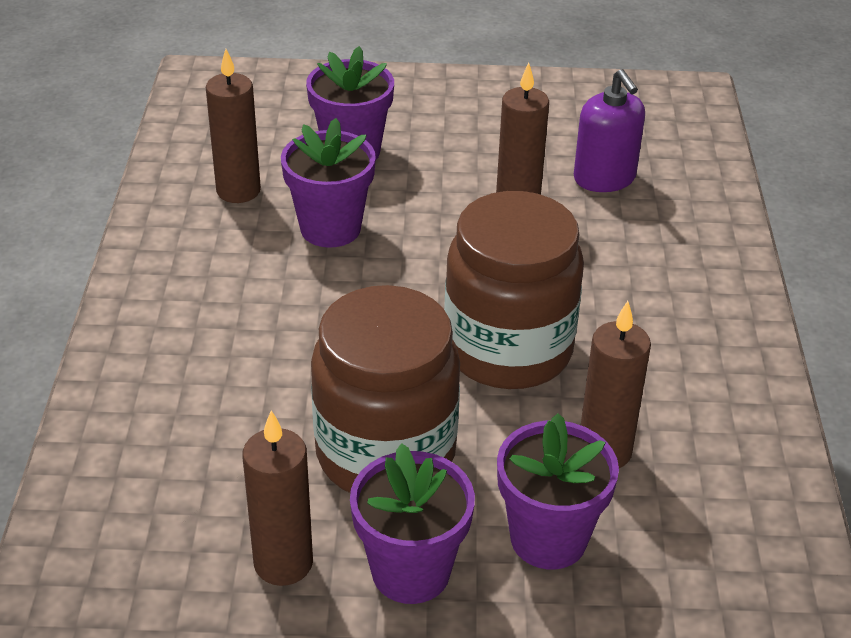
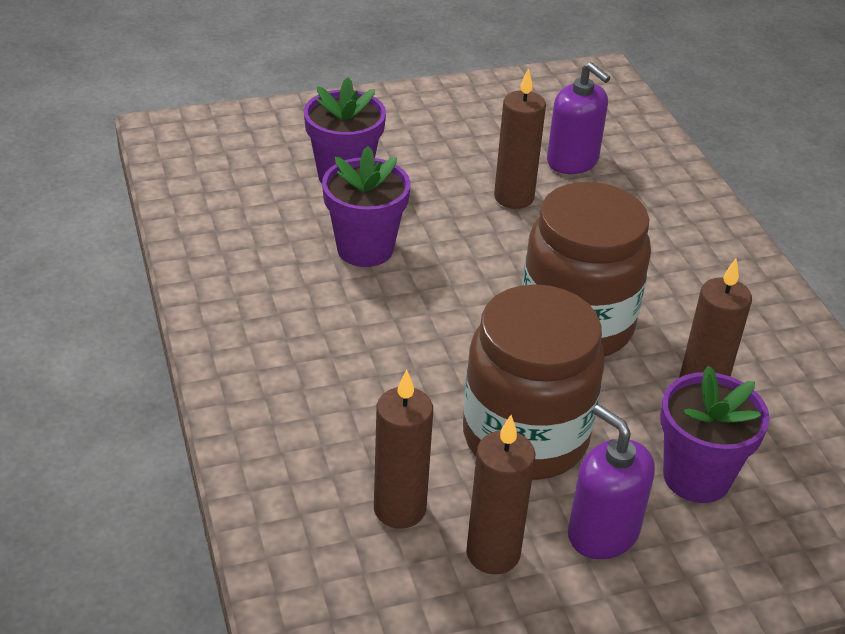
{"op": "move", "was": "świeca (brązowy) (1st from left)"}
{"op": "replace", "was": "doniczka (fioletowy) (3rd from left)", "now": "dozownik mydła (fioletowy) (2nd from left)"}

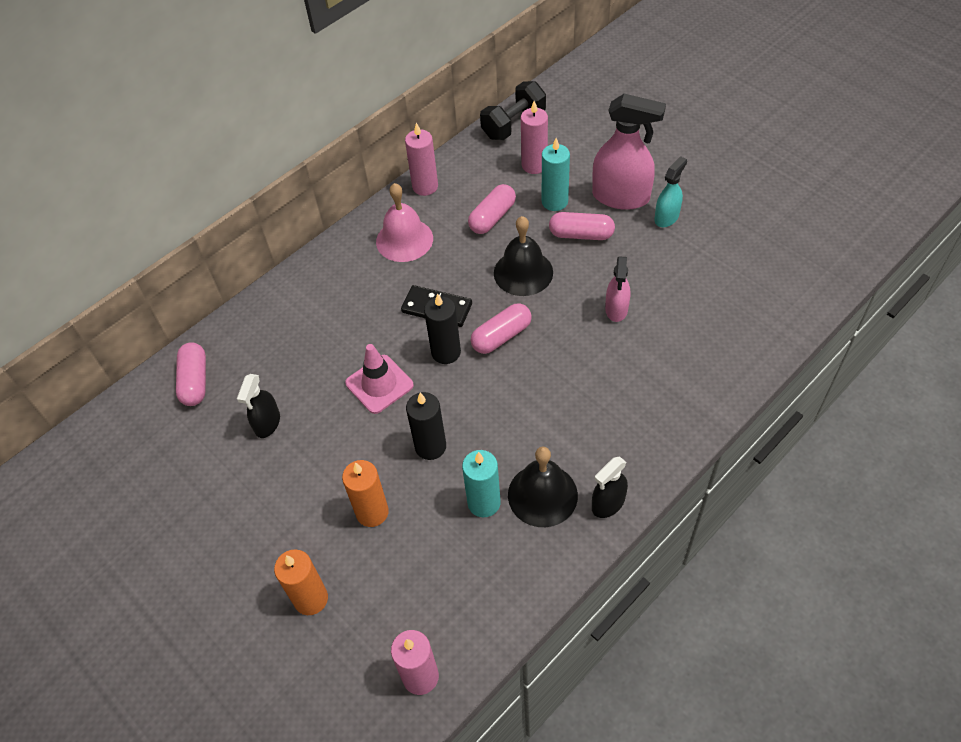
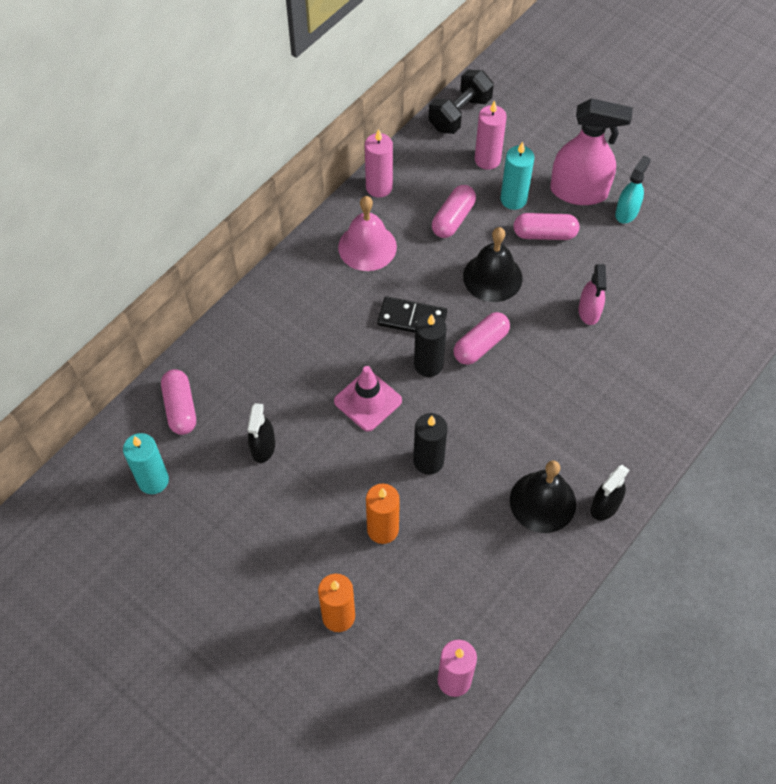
{"op": "move", "was": "świeca (turkusowy) (1st from left)"}

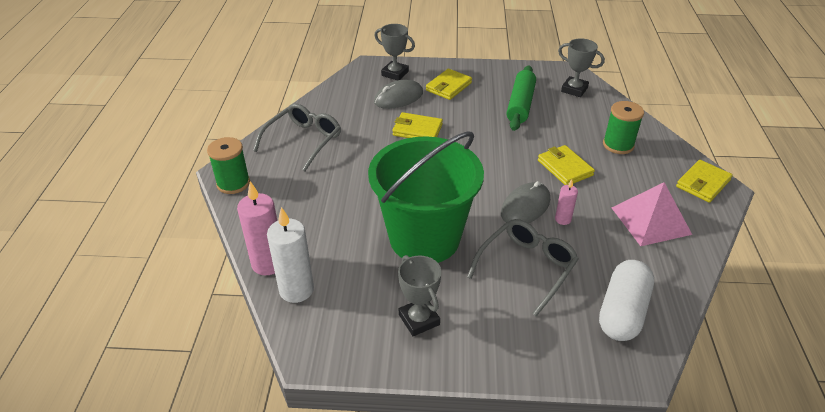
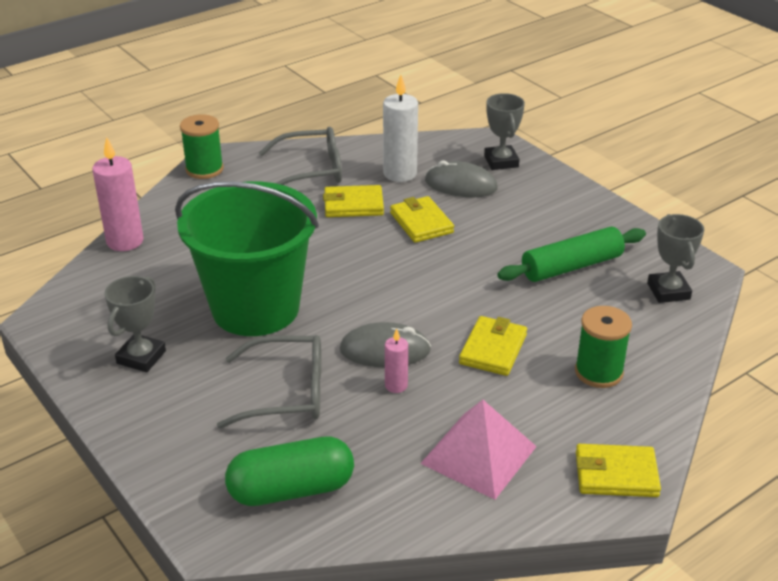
{"op": "move", "was": "świeca (biały)"}
{"op": "move", "was": "portfel (żółty) (2nd from left in the first image)", "now": "portfel (żółty) (1st from left)"}
{"op": "recolor", "was": "kapsułka (biały)", "now": "kapsułka (zielony)"}

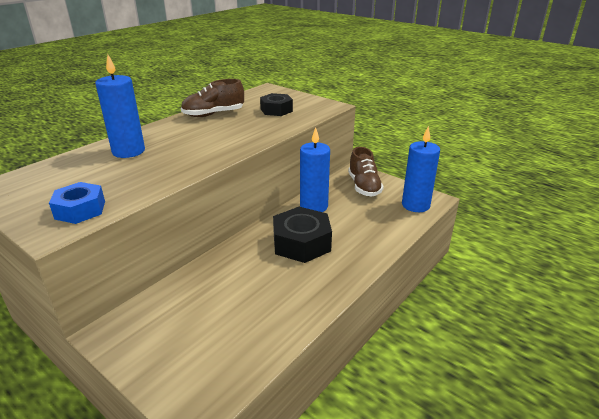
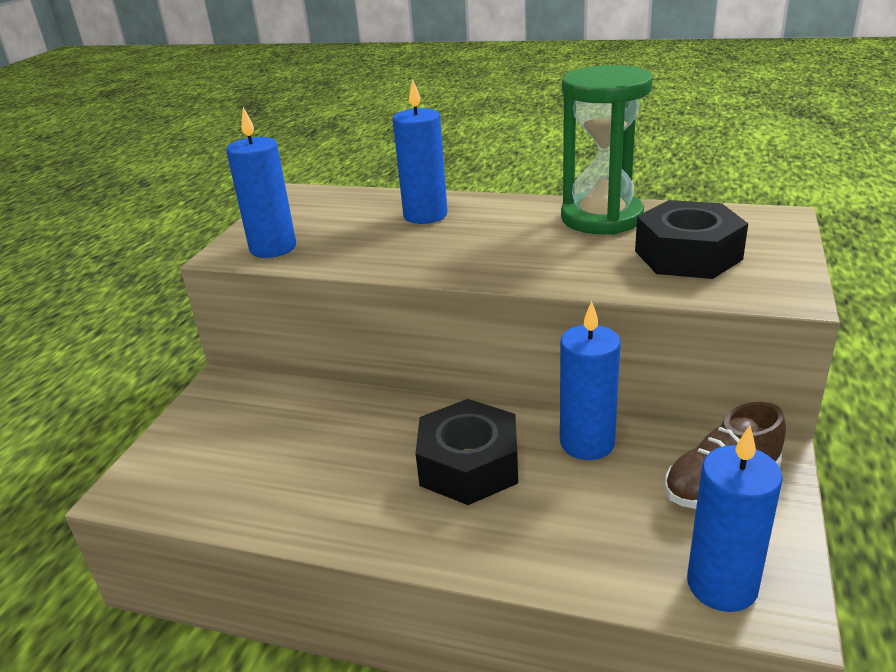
{"op": "replace", "was": "nakrętka (niebieski)", "now": "świeca (niebieski) (1st from left)"}
{"op": "replace", "was": "but (brązowy) (1st from left)", "now": "klepsydra (zielony)"}
{"op": "resize", "was": "nakrętka (czarny) (1st from left in the first image)", "ratio": 1.58}

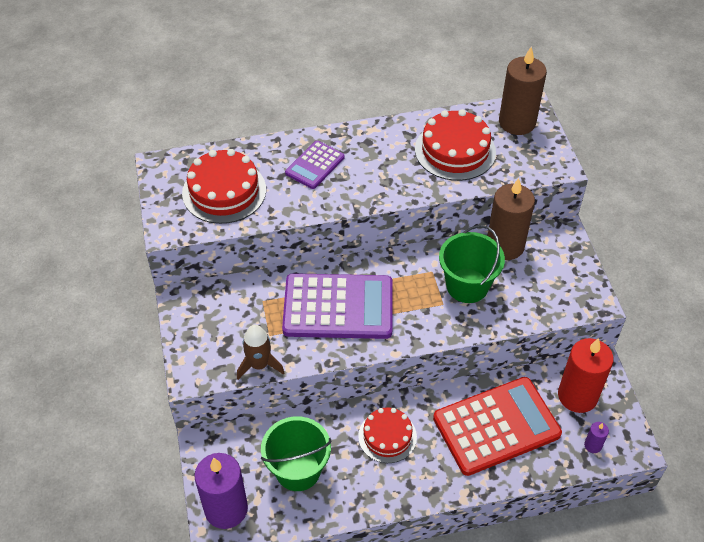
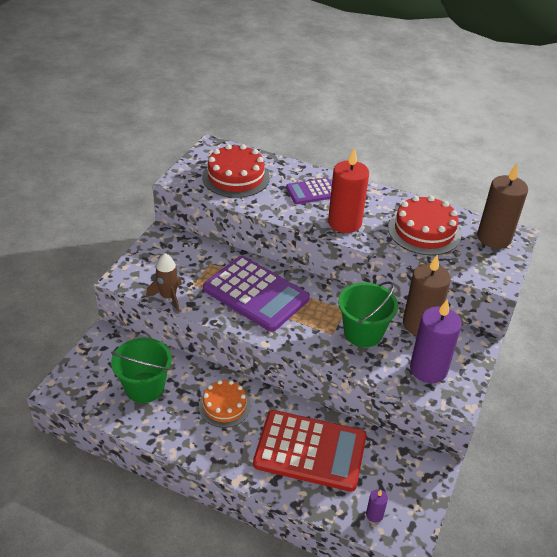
{"op": "move", "was": "świeca (fioletowy) (1st from left in the first image)", "now": "świeca (fioletowy) (2nd from left)"}
{"op": "move", "was": "świeca (czerwony)"}
{"op": "recolor", "was": "tort (czerwony) (2nd from left)", "now": "tort (pomarańczowy)"}

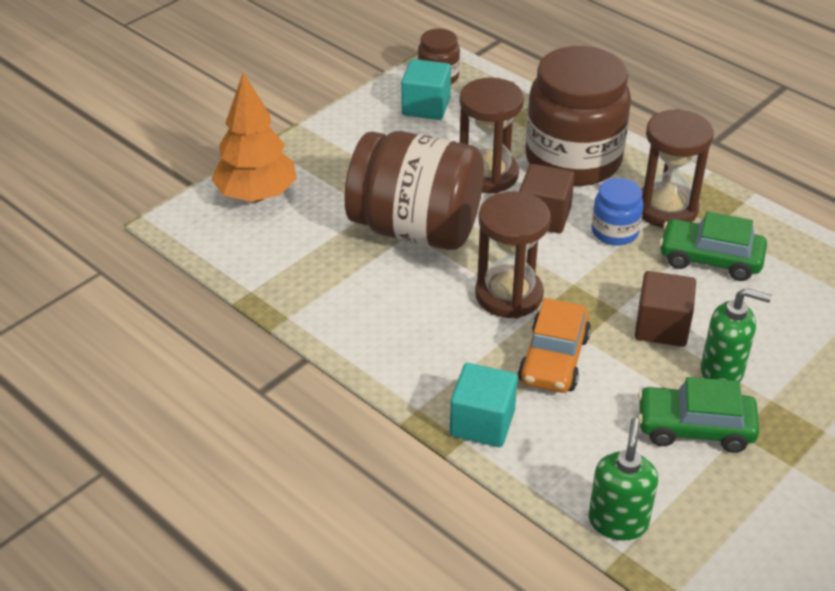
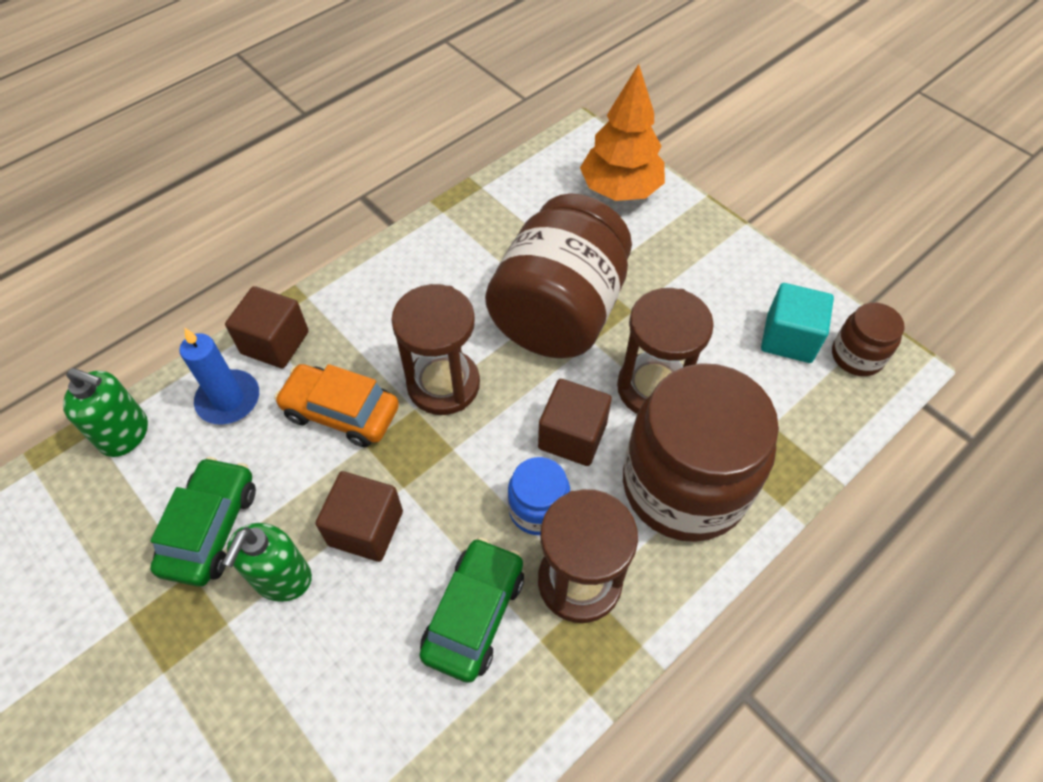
{"op": "insert", "now": "świeca (niebieski)"}
{"op": "recolor", "was": "sześcian (turkusowy) (2nd from left)", "now": "sześcian (brązowy) (1st from left)"}

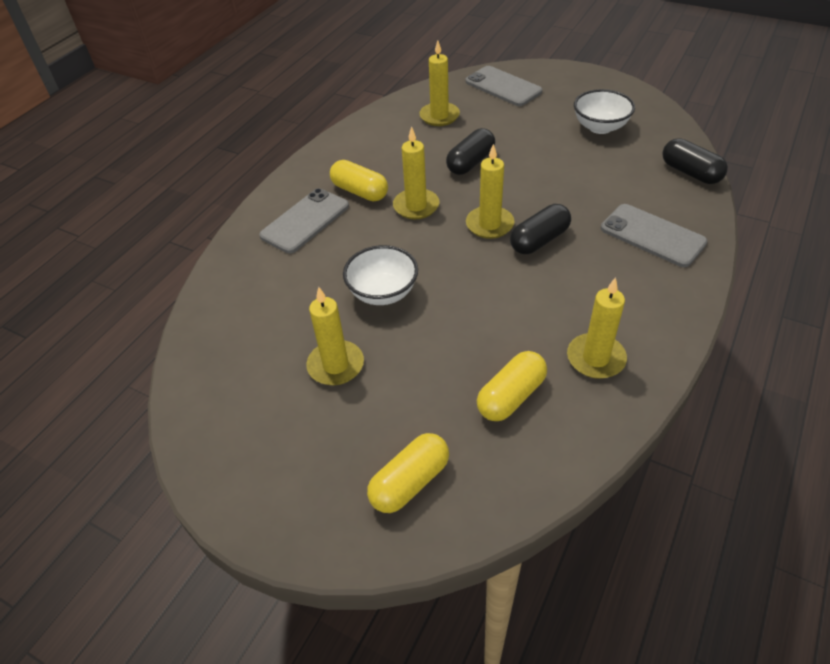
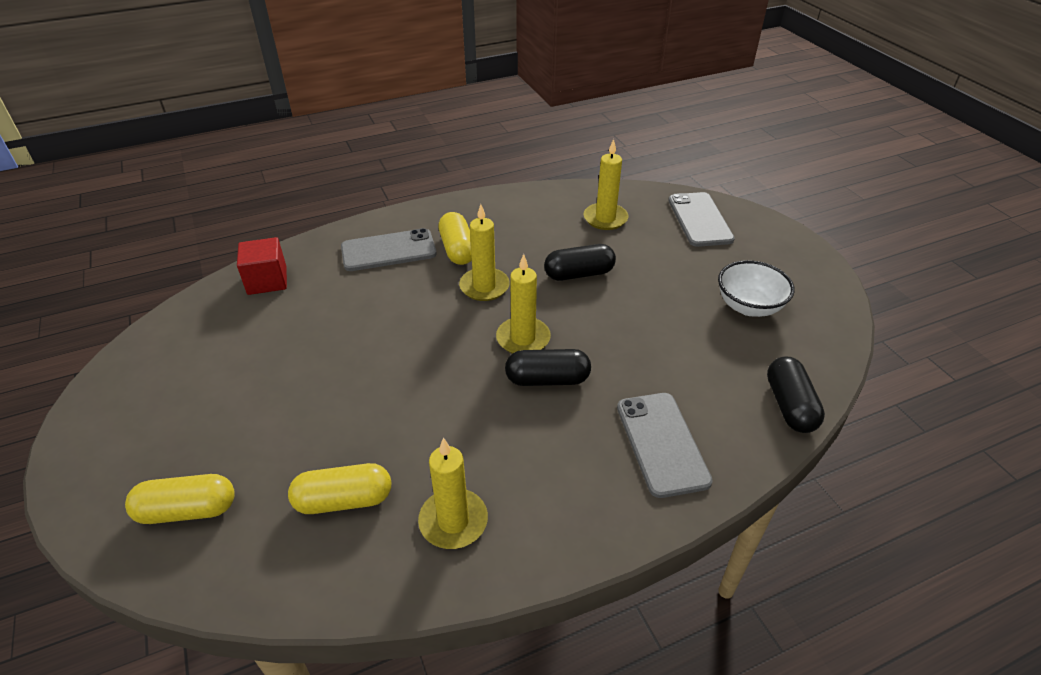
{"op": "delete", "was": "świeca (żółty) (1st from left)"}
{"op": "delete", "was": "miska (biały) (1st from left)"}
{"op": "insert", "now": "sześcian (czerwony)"}

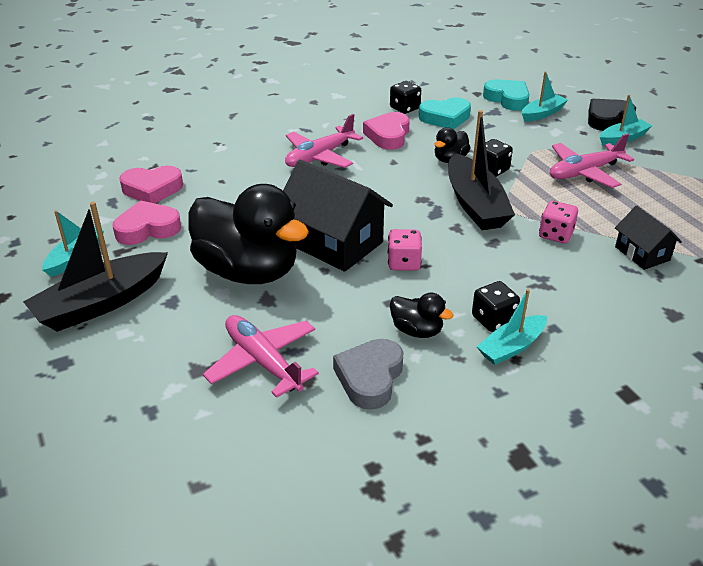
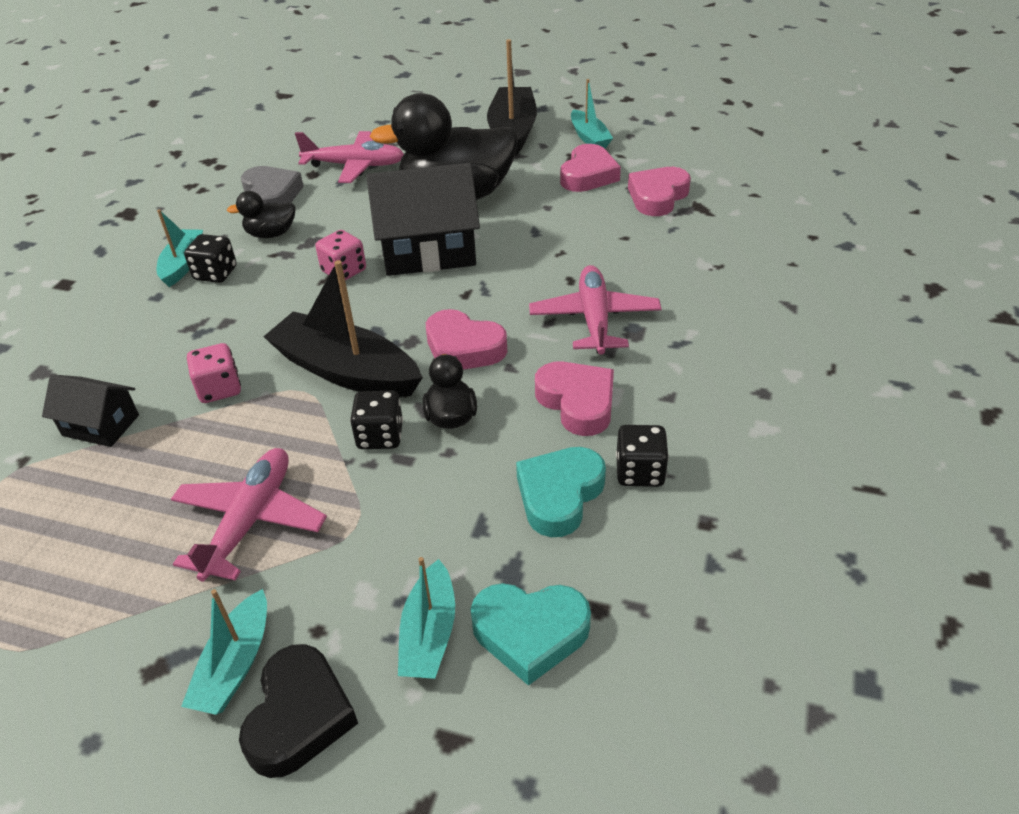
{"op": "insert", "now": "serce (różowy) (1st from left)"}

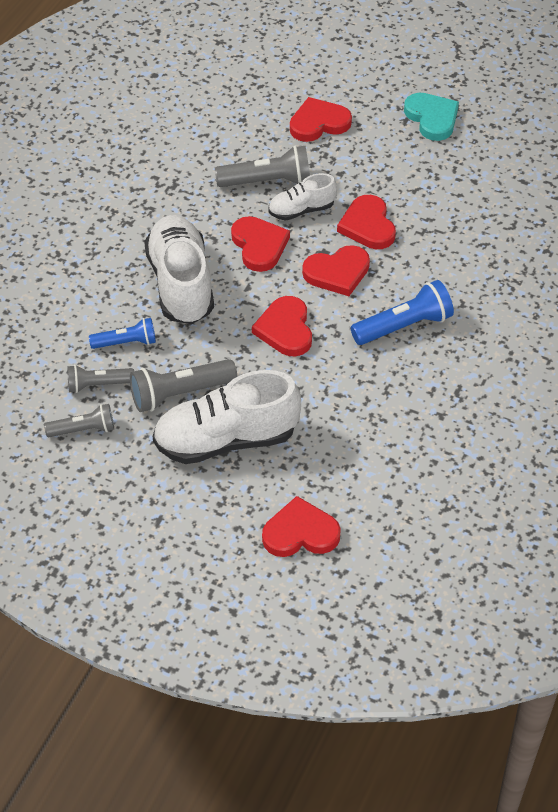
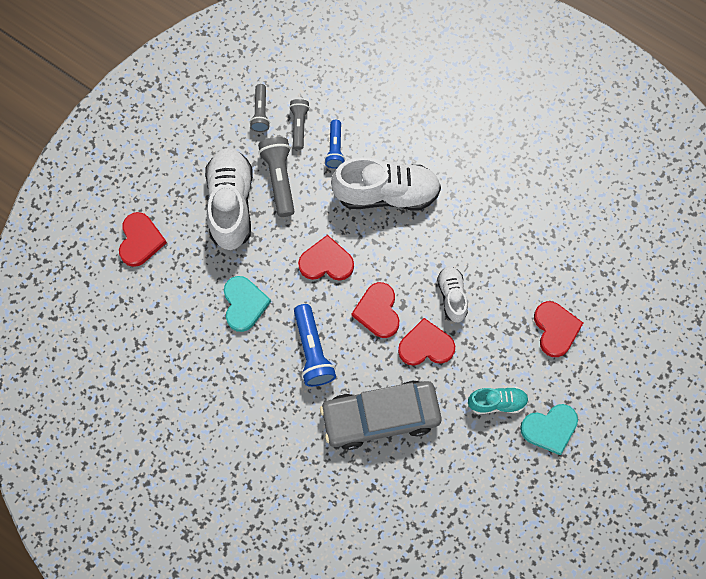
{"op": "delete", "was": "latarka (szary) (4th from left)"}
{"op": "delete", "was": "serce (czerwony) (1st from left)"}
{"op": "insert", "now": "serce (turkusowy) (1st from left)"}
{"op": "insert", "now": "samochód (szary)"}
{"op": "insert", "now": "but (turkusowy)"}

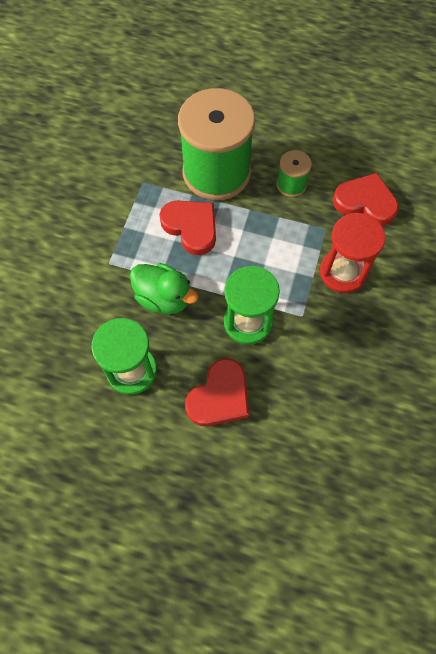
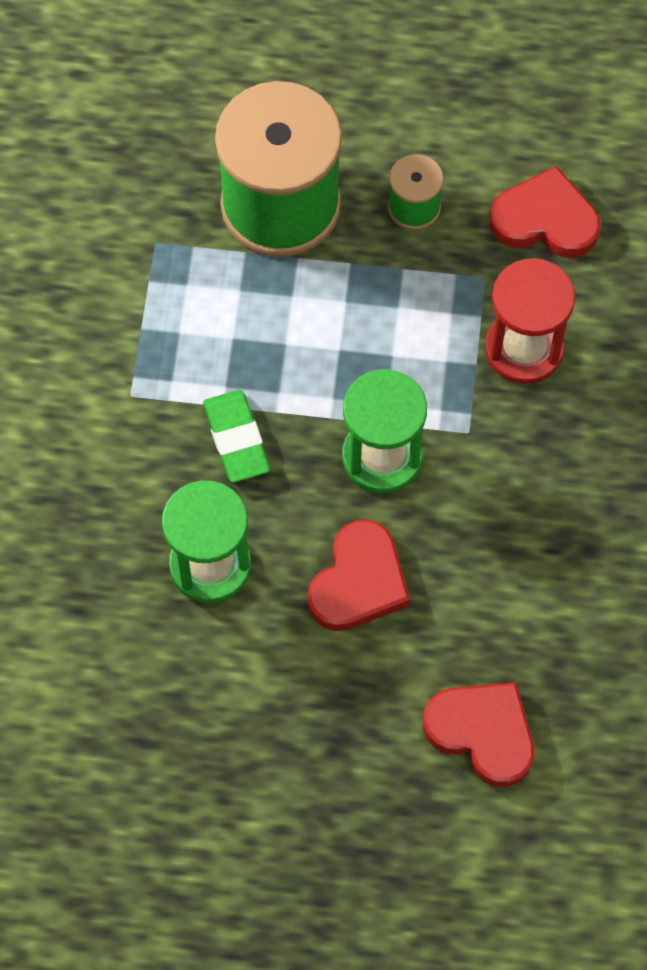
{"op": "move", "was": "serce (czerwony) (1st from left in the first image)", "now": "serce (czerwony) (2nd from left)"}
{"op": "replace", "was": "kaczka (zielony)", "now": "gumka do mazania (zielony)"}

